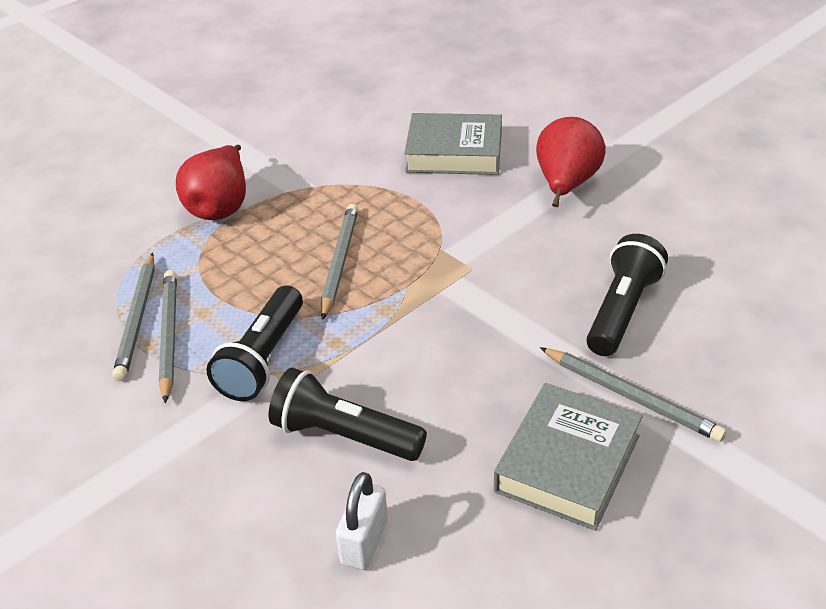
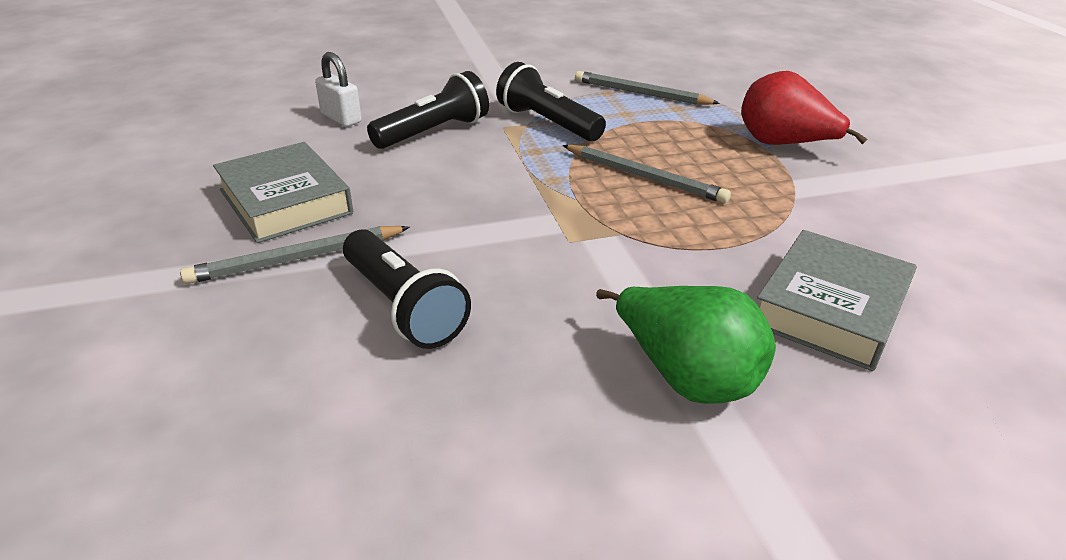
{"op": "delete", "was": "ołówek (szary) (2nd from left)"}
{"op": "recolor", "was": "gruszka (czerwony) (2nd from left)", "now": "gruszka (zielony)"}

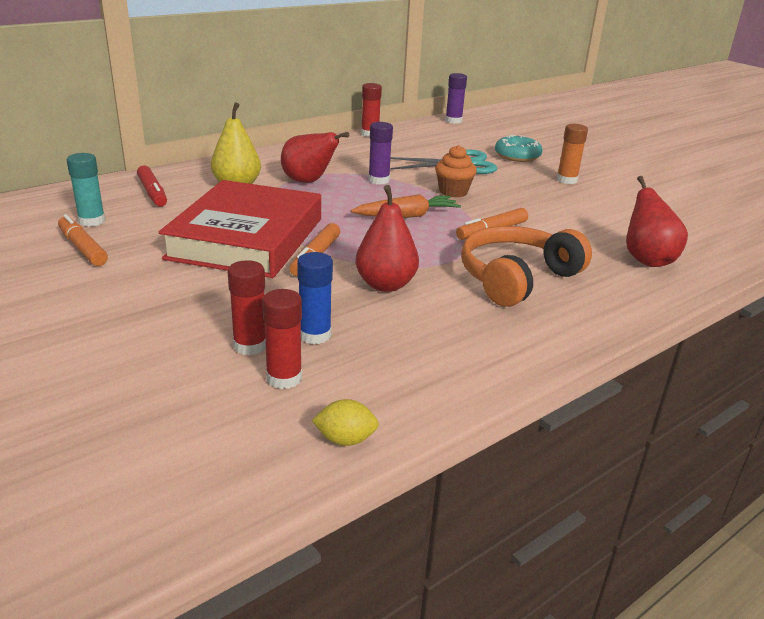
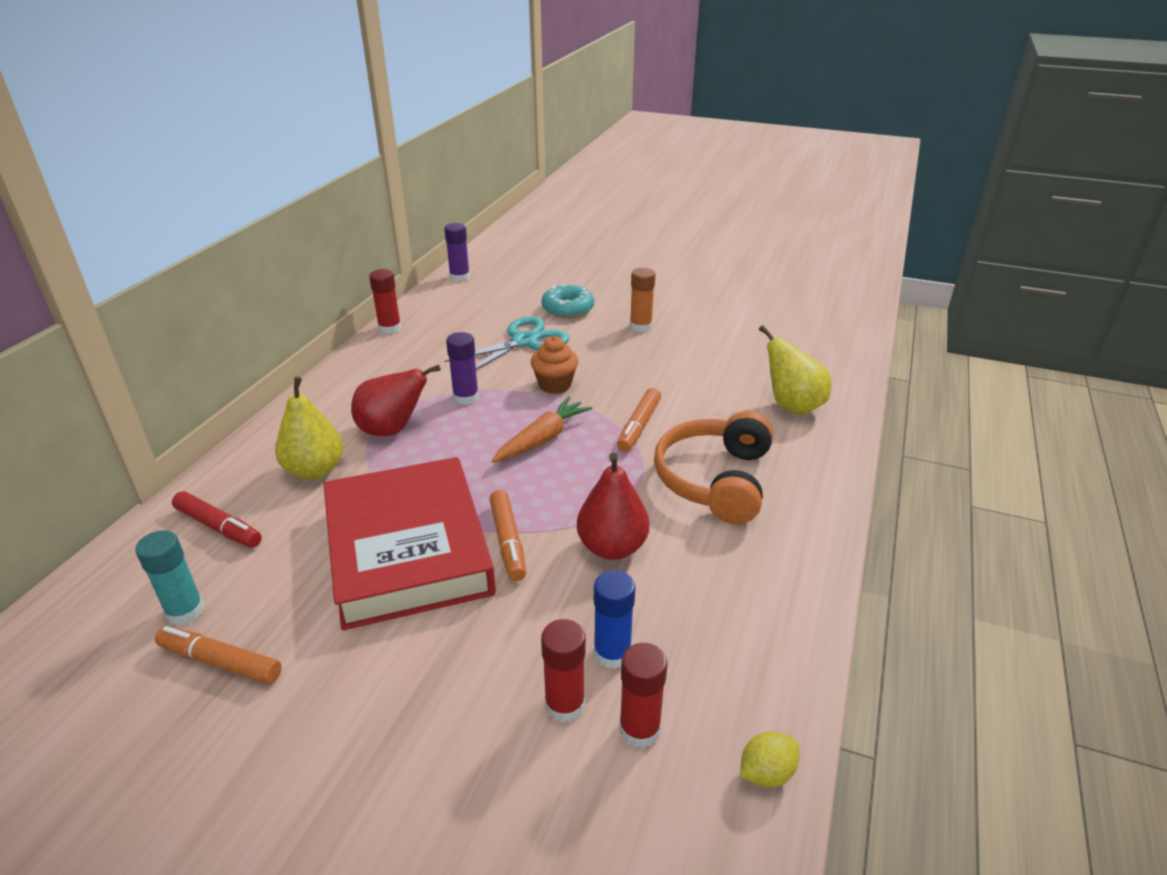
{"op": "recolor", "was": "gruszka (czerwony) (3rd from left)", "now": "gruszka (żółty) (2nd from left)"}

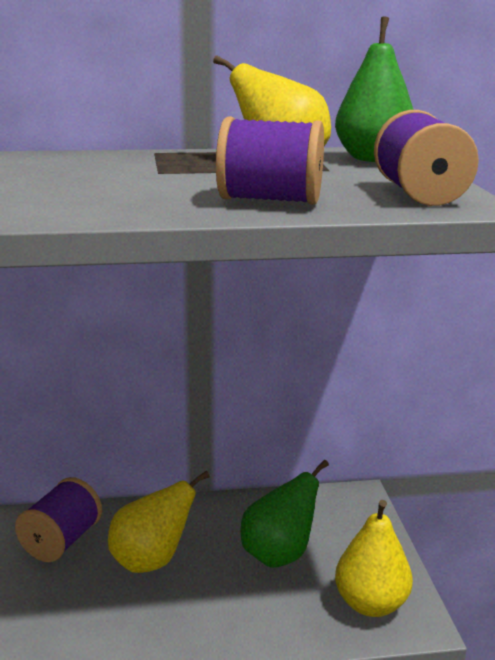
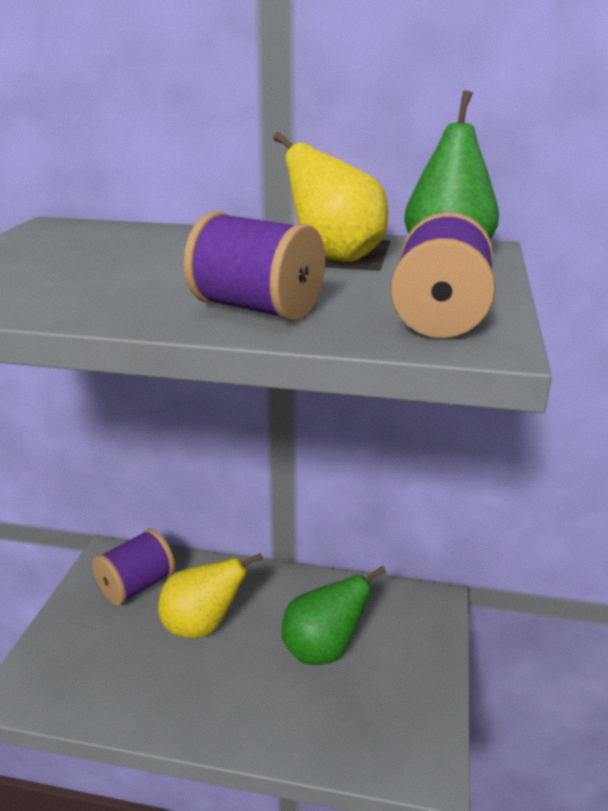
{"op": "delete", "was": "gruszka (żółty) (3rd from left)"}

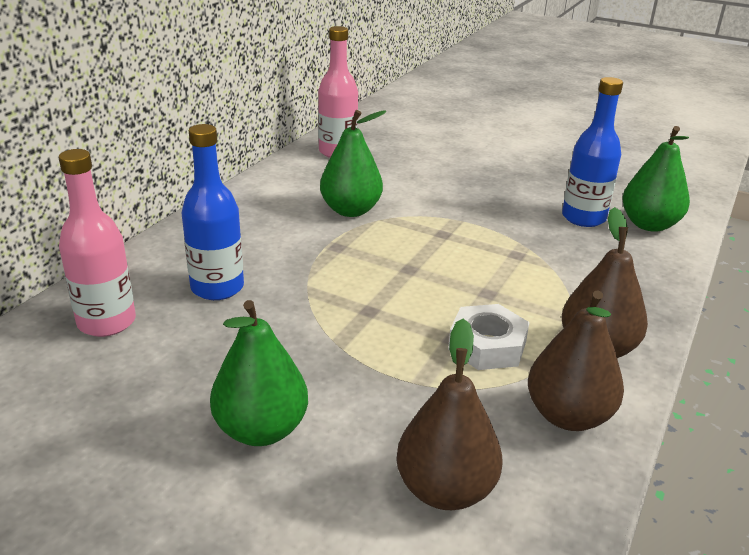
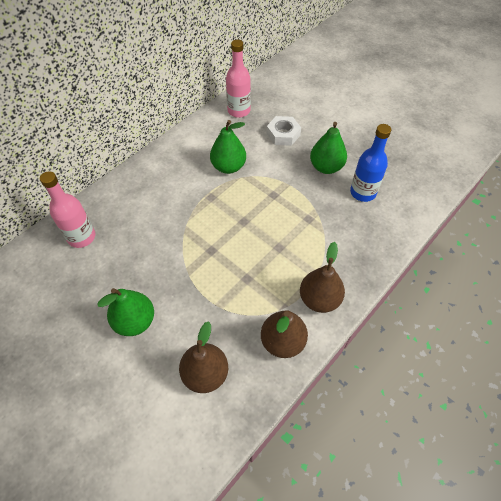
{"op": "delete", "was": "butelka (niebieski) (1st from left)"}
{"op": "move", "was": "nakrętka (biały)"}
{"op": "move", "was": "gruszka (zielony) (3rd from left)"}

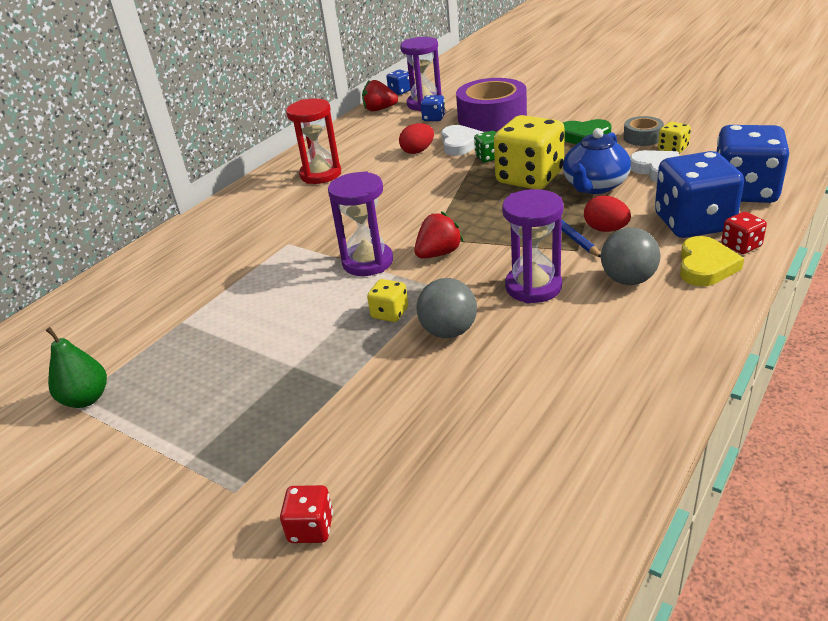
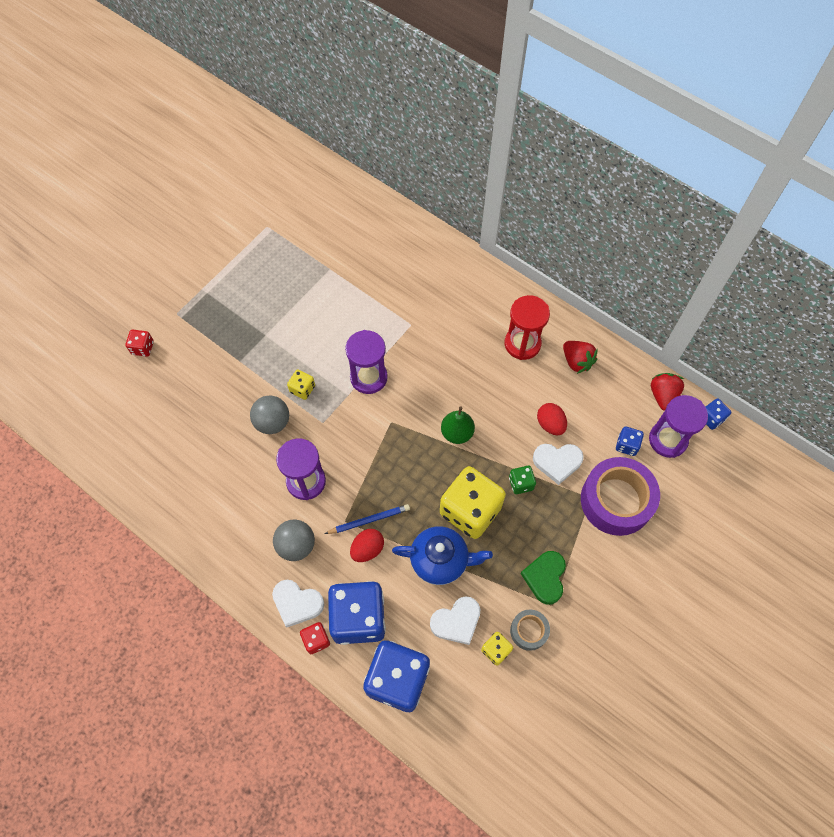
{"op": "move", "was": "gruszka (zielony)"}
{"op": "move", "was": "truskawka (czerwony) (2nd from left in the first image)", "now": "truskawka (czerwony) (1st from left)"}
{"op": "recolor", "was": "serce (żółty)", "now": "serce (biały) (1st from left)"}
{"op": "rotate", "was": "imbryk (niebieski)", "clockwise": 150}

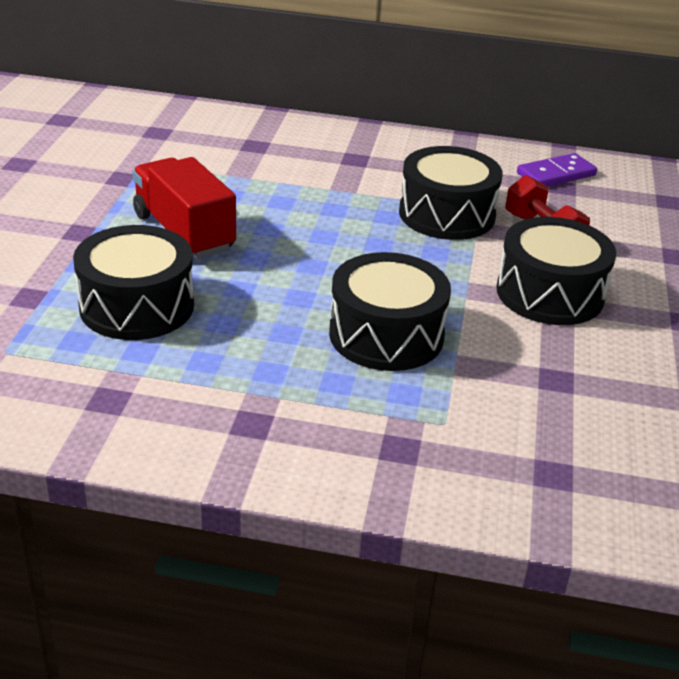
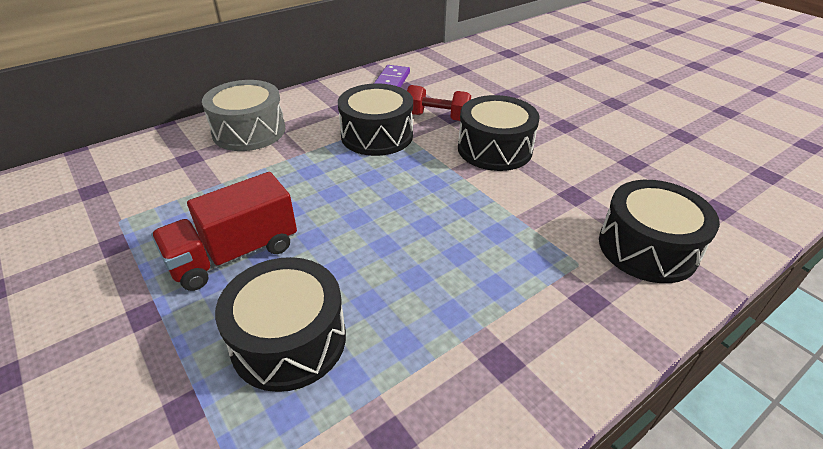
{"op": "insert", "now": "bęben (szary)"}
{"op": "move", "was": "bęben (czarny) (2nd from left in the first image)", "now": "bęben (czarny) (4th from left)"}
{"op": "rotate", "was": "ciężarówka (czerwony)", "clockwise": -45}

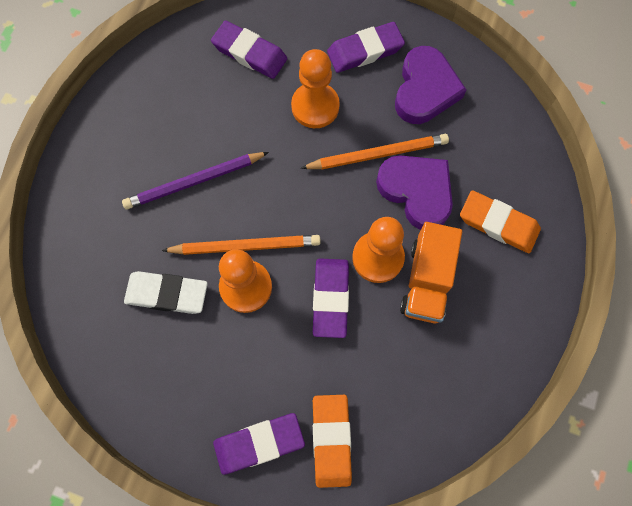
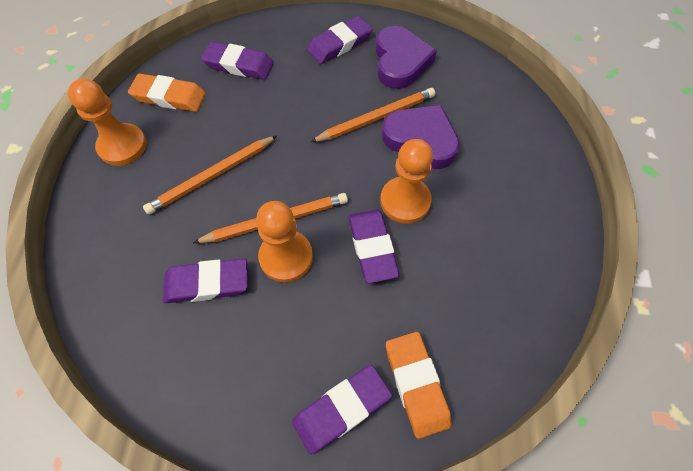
{"op": "delete", "was": "ciężarówka (pomarańczowy)"}
{"op": "move", "was": "pionek (pomarańczowy) (2nd from left in the first image)", "now": "pionek (pomarańczowy) (1st from left)"}
{"op": "move", "was": "gumka do mazania (pomarańczowy) (2nd from left in the first image)", "now": "gumka do mazania (pomarańczowy) (1st from left)"}
{"op": "recolor", "was": "ołówek (fioletowy)", "now": "ołówek (pomarańczowy) (1st from left)"}
{"op": "recolor", "was": "gumka do mazania (biały)", "now": "gumka do mazania (fioletowy) (1st from left)"}

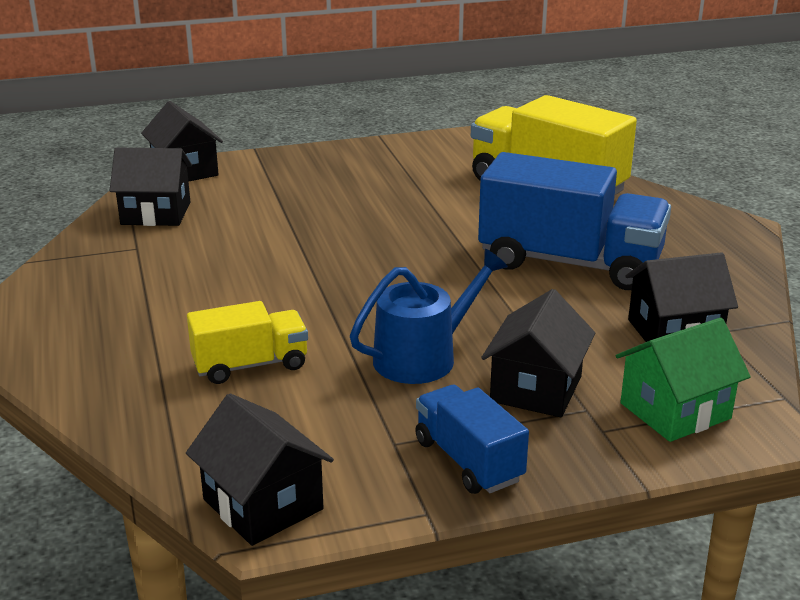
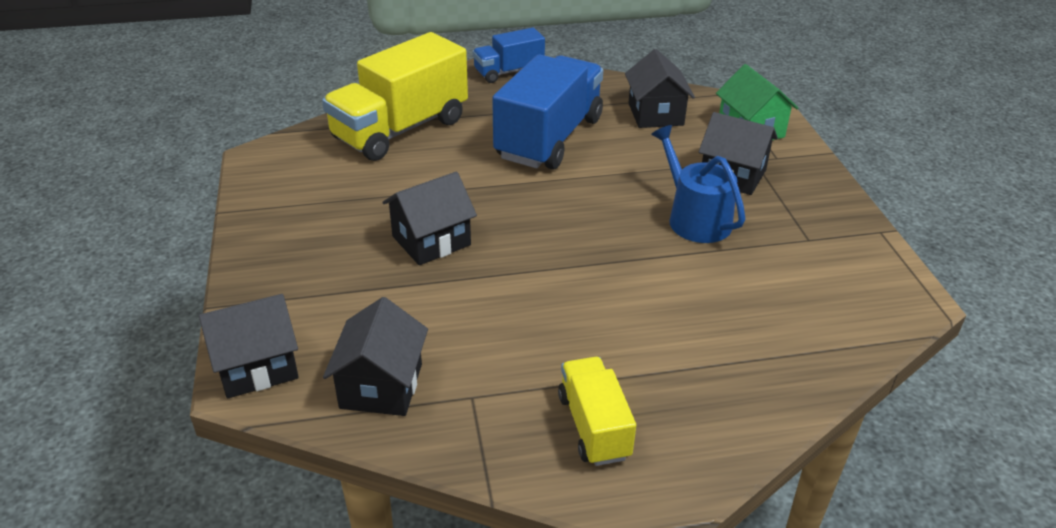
{"op": "move", "was": "domek (czarny) (3rd from left)"}
{"op": "move", "was": "ciężarówka (żółty) (1st from left in the first image)", "now": "ciężarówka (żółty) (2nd from left)"}
{"op": "move", "was": "ciężarówka (niebieski) (1st from left)"}

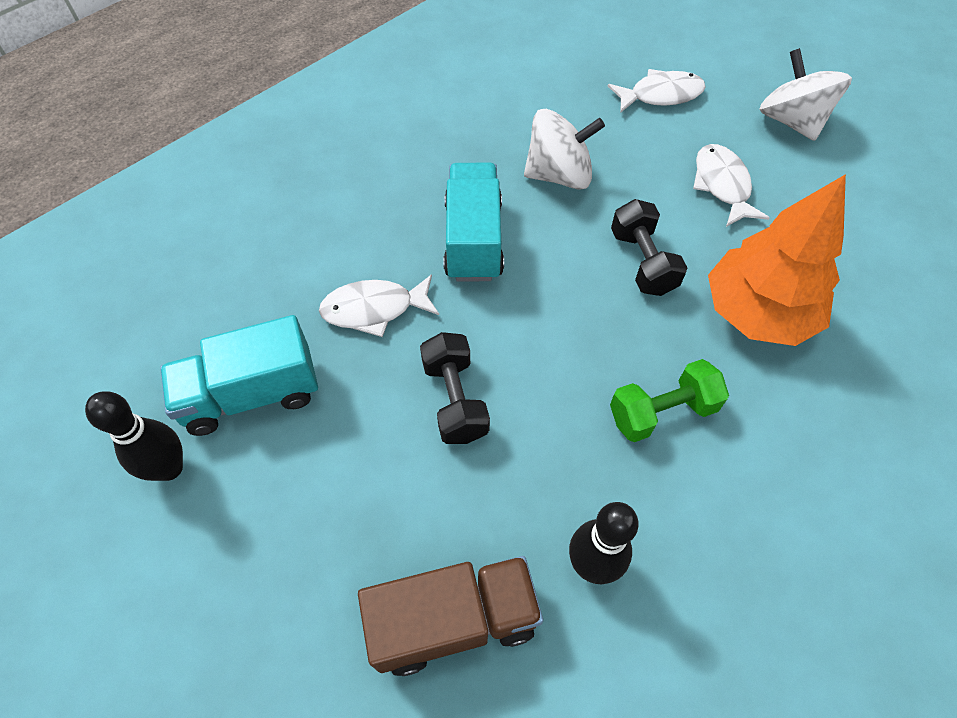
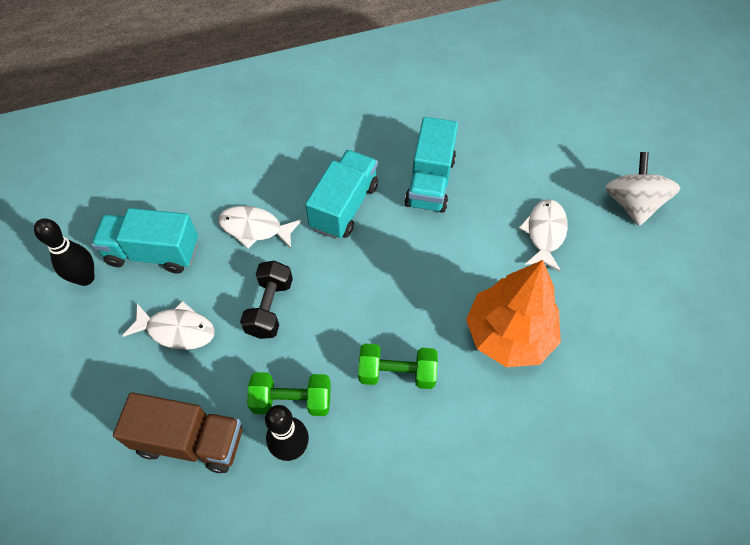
{"op": "delete", "was": "hantel (czarny) (2nd from left)"}
{"op": "insert", "now": "hantel (zielony) (1st from left)"}
{"op": "move", "was": "ryba (biały) (2nd from left in the first image)", "now": "ryba (biały) (1st from left)"}
{"op": "replace", "was": "bączek (biały) (1st from left)", "now": "ciężarówka (turkusowy) (3rd from left)"}

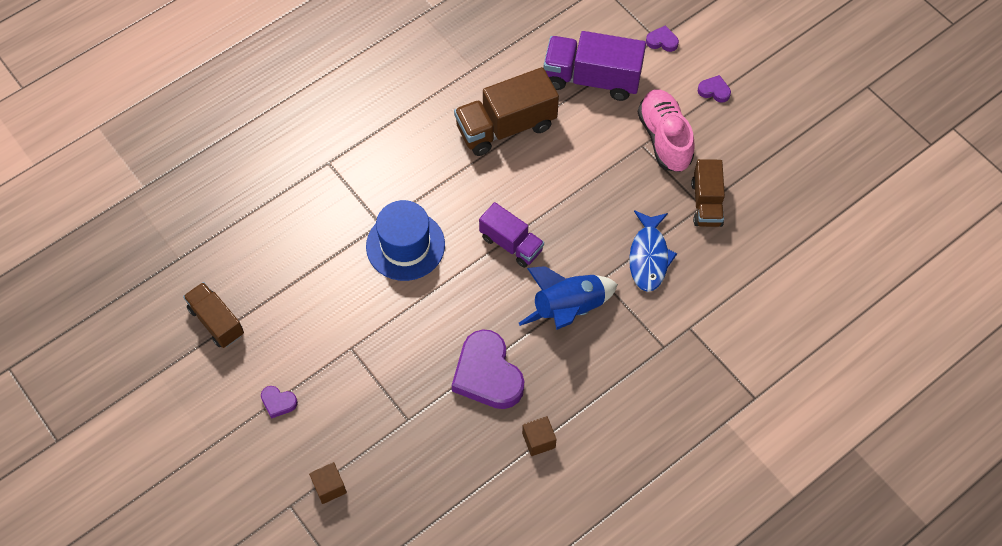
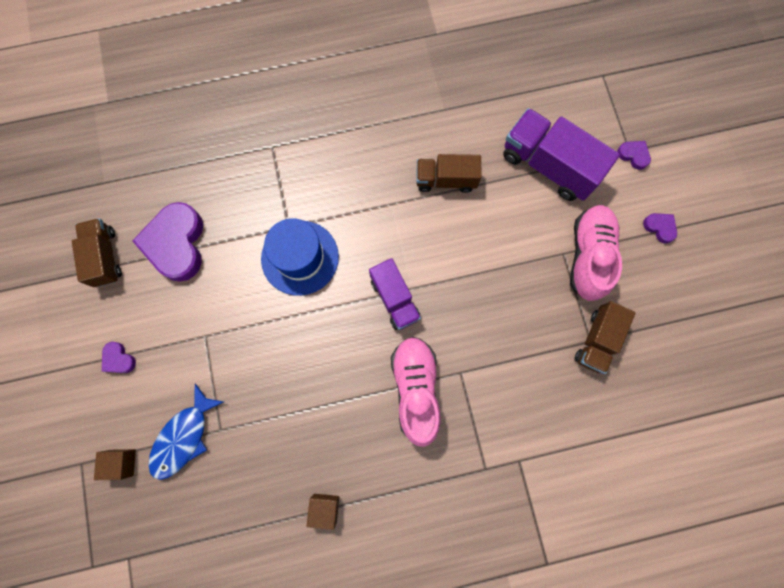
{"op": "move", "was": "serce (fioletowy) (2nd from left)"}
{"op": "move", "was": "ryba (niebieski)"}
{"op": "replace", "was": "rakieta (niebieski)", "now": "but (różowy) (1st from left)"}
{"op": "resize", "was": "ciężarówka (brązowy) (2nd from left)", "ratio": 0.63}

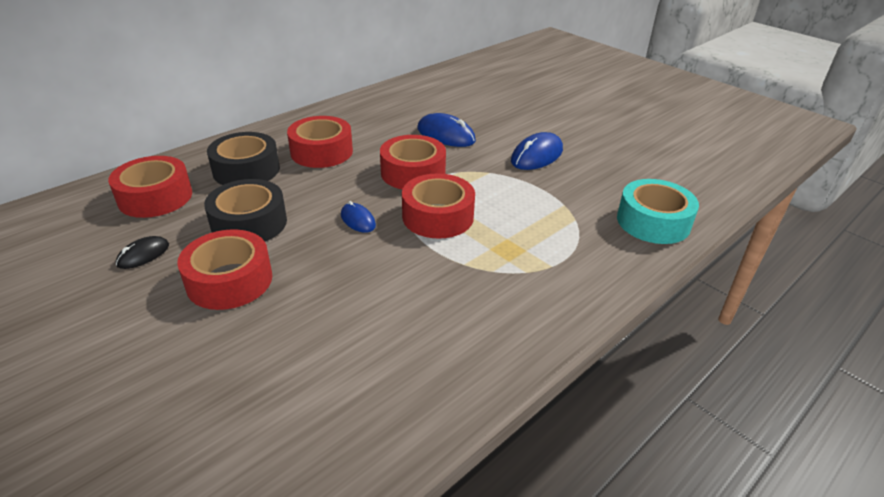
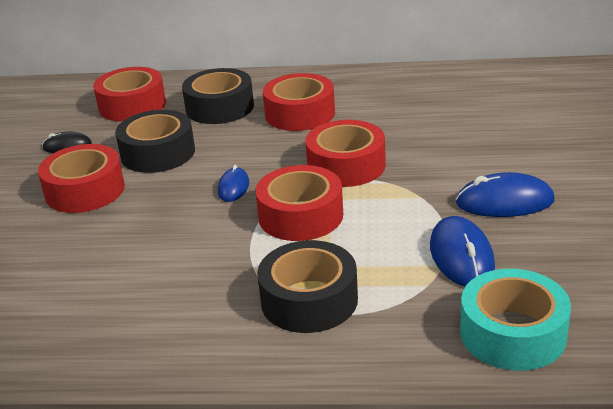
{"op": "insert", "now": "taśma klejąca (czarny) (3rd from left)"}
{"op": "move", "was": "myszka (niebieski) (2nd from left)"}

